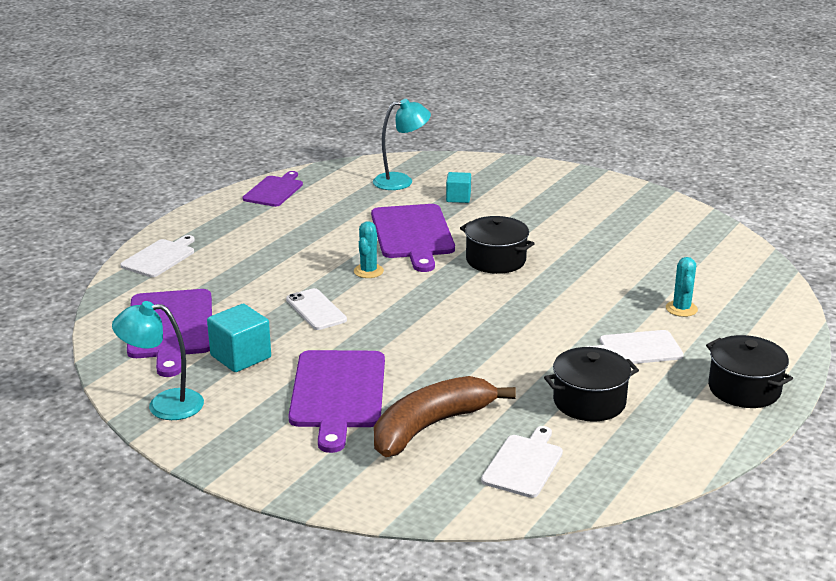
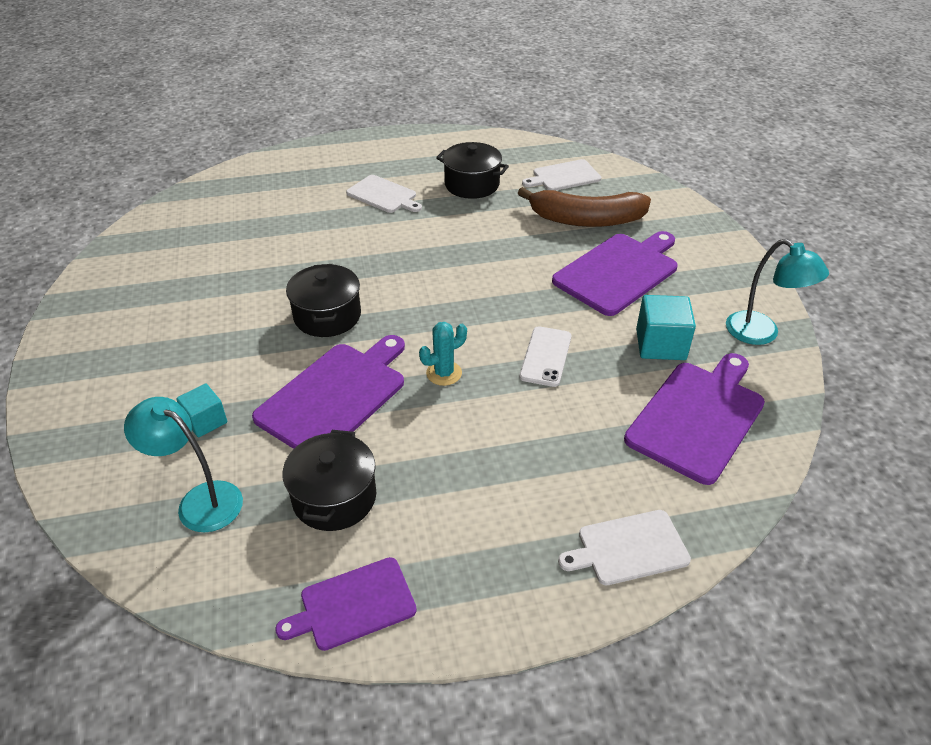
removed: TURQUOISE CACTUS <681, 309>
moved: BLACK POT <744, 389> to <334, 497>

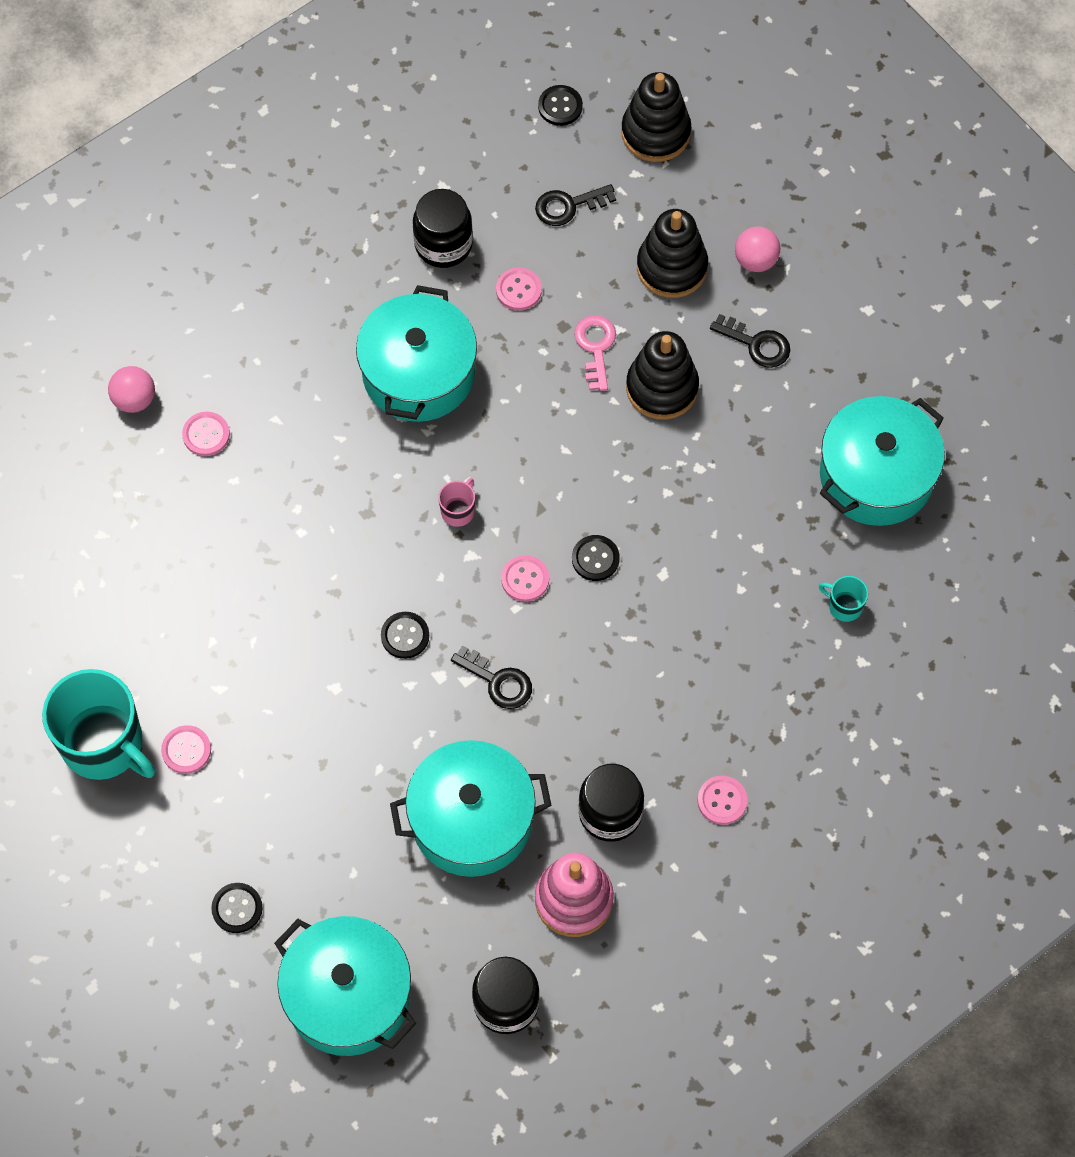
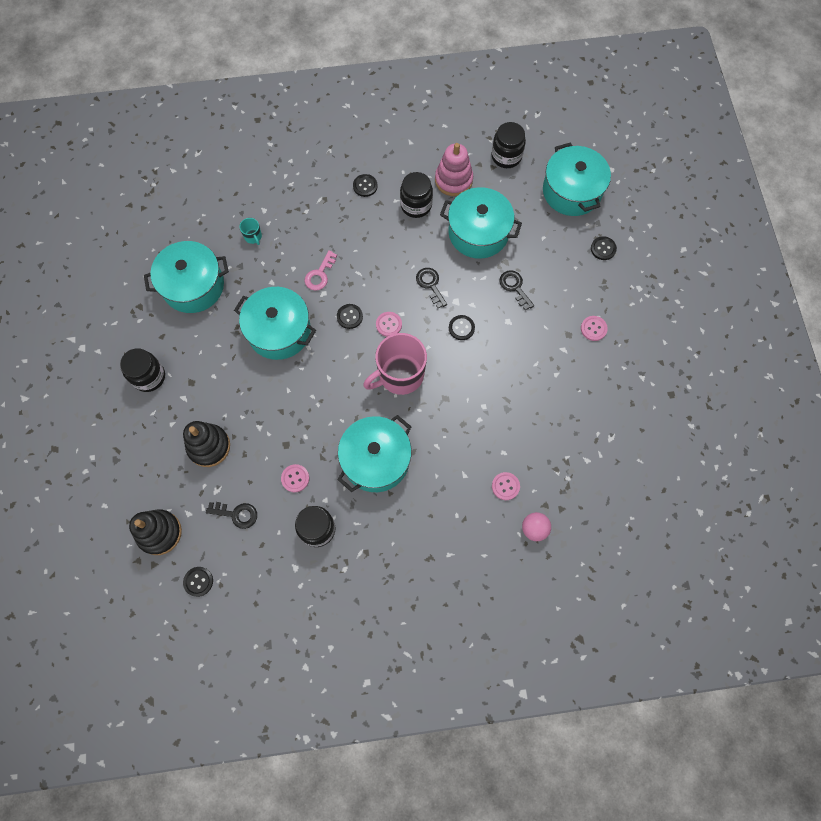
removed: TURQUOISE MUG <104, 744>; BLACK STACKING TOY <662, 388>; PINK BALL <755, 260>
added: BLACK JAR <149, 377>; TURQUOISE POT <279, 331>
moved: PINK KEY <595, 347> to <320, 274>; BLACK KEY <756, 344> to <514, 287>
recoloured: PINK BUTTON <722, 801> to BLACK BUTTON <365, 186>
resized: PINK MUG <458, 511> = <400, 375> x2.37

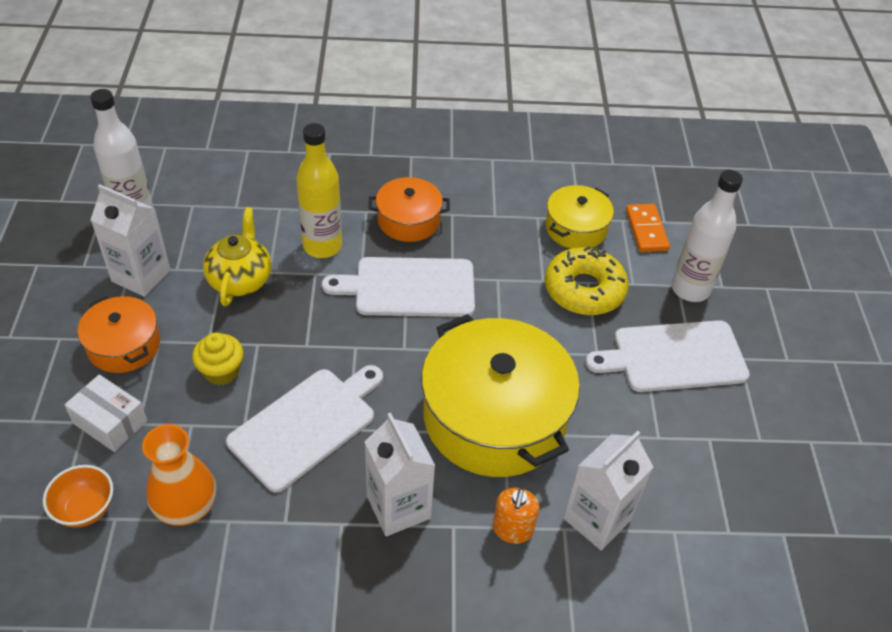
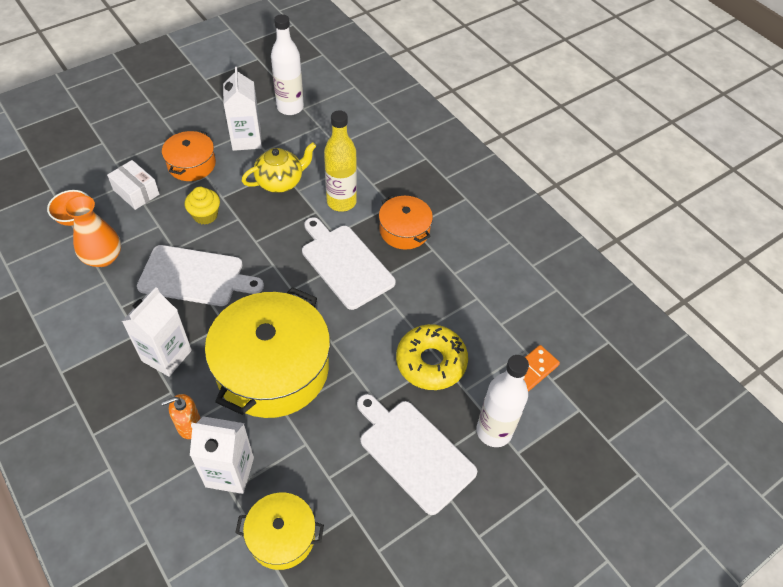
moved: YELLOW POT <576, 228> to <282, 536>
turned: WHITE BOX <110, 422> = <136, 192> 45 degrees counterclockwise

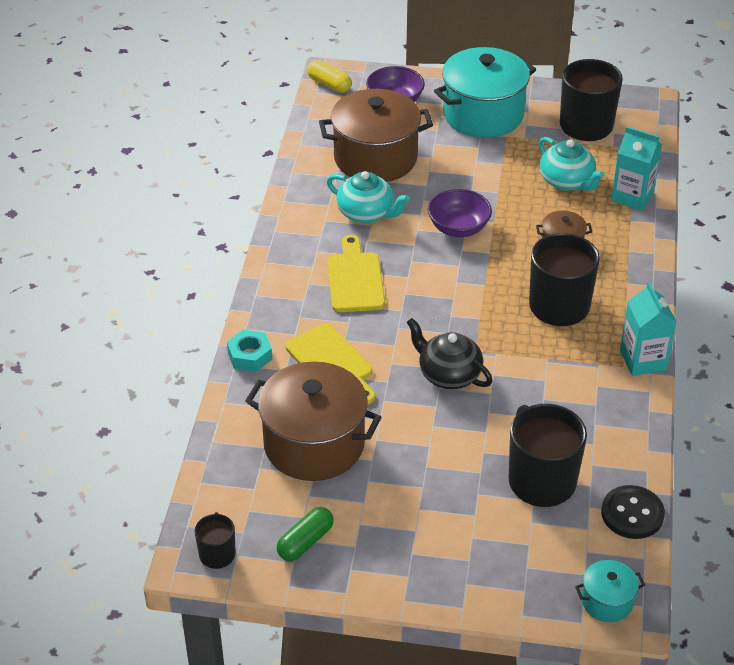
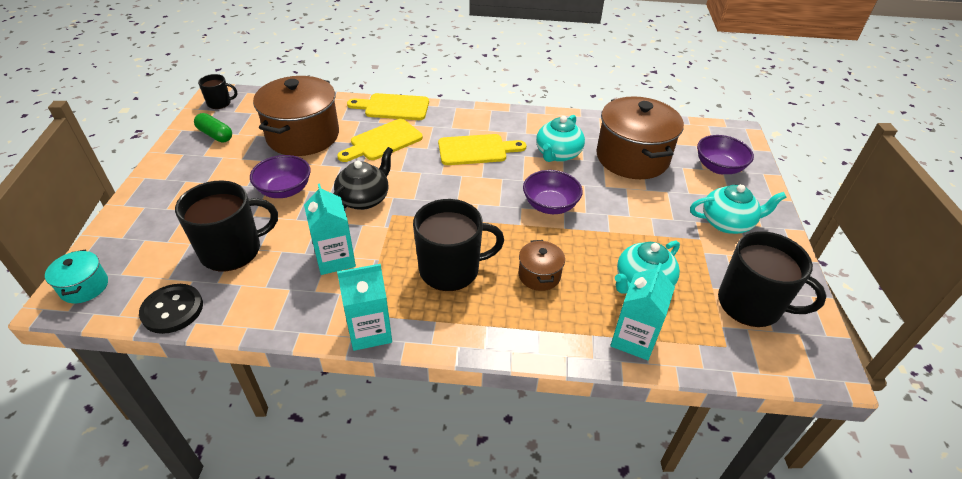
removed: YELLOW CAPSULE <329, 84>
added: PURPLE BOWL <285, 190>; TURQUOISE CARTON <335, 259>
replaced: TURQUOISE NUT <250, 356> to YELLOW CUTTING BOARD <393, 107>; TURQUOISE POT <483, 114> to TURQUOISE TEAPOT <727, 223>

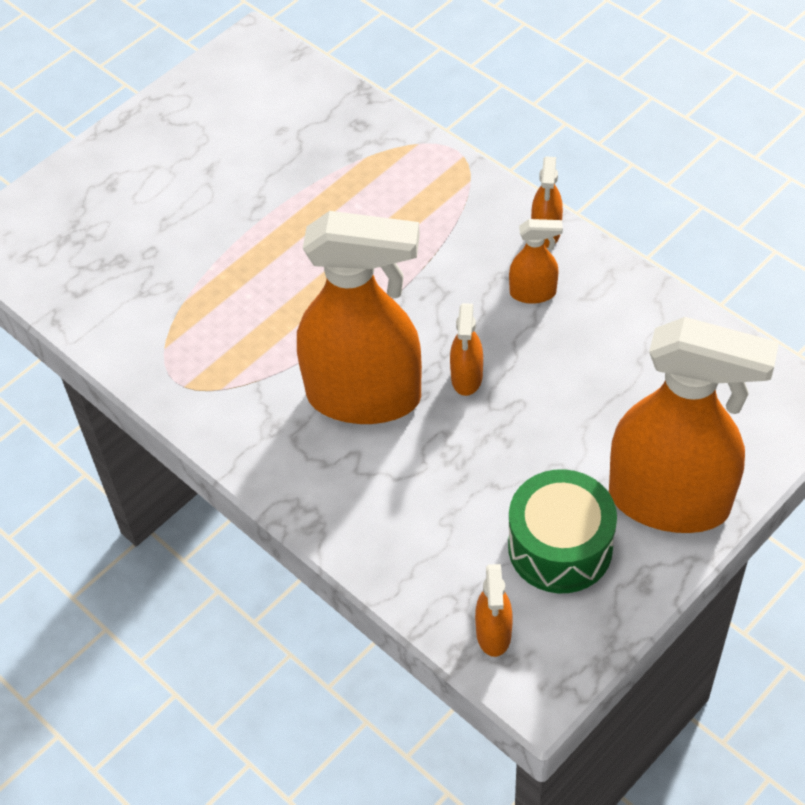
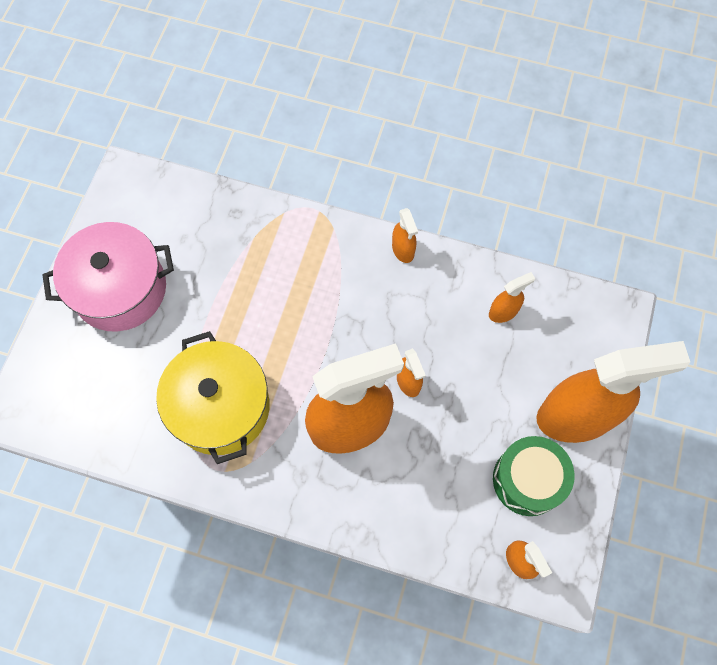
added: PINK POT <120, 289>; YELLOW POT <220, 407>
moved: ORANGE SPRAY BOTTLE <533, 293> to <503, 312>

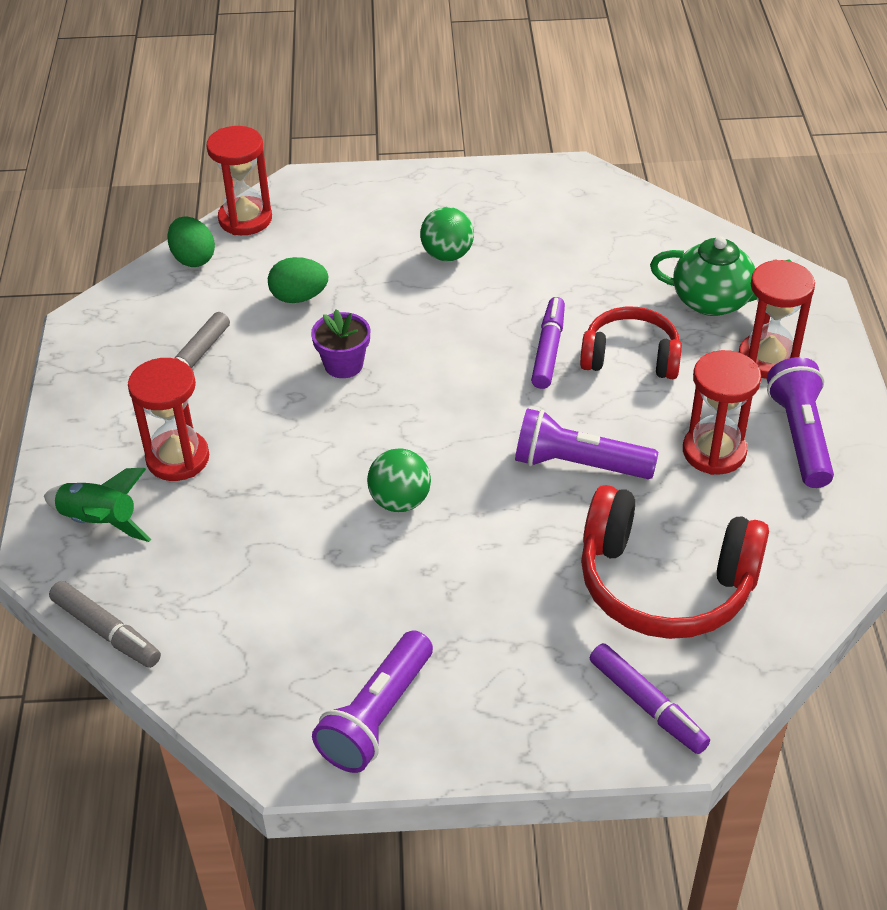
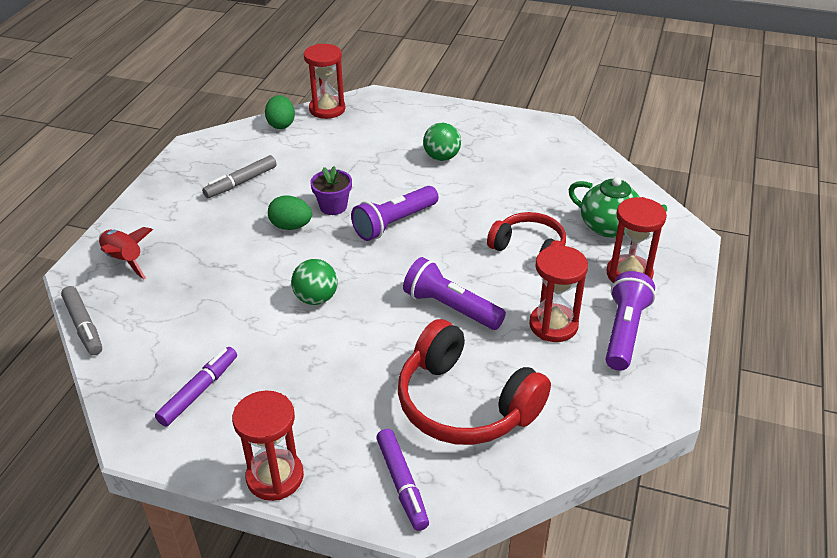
moved: RED HOURGLASS <178, 458> to <275, 477>; GREEN EGG <299, 297> to <291, 226>; PURPLE FLASHLIGHT <376, 716> to <394, 223>; PURPLE MARKER <548, 350> to <199, 391>
recoloured: GREEN ROCKET <100, 522> to RED ROCKET <124, 260>

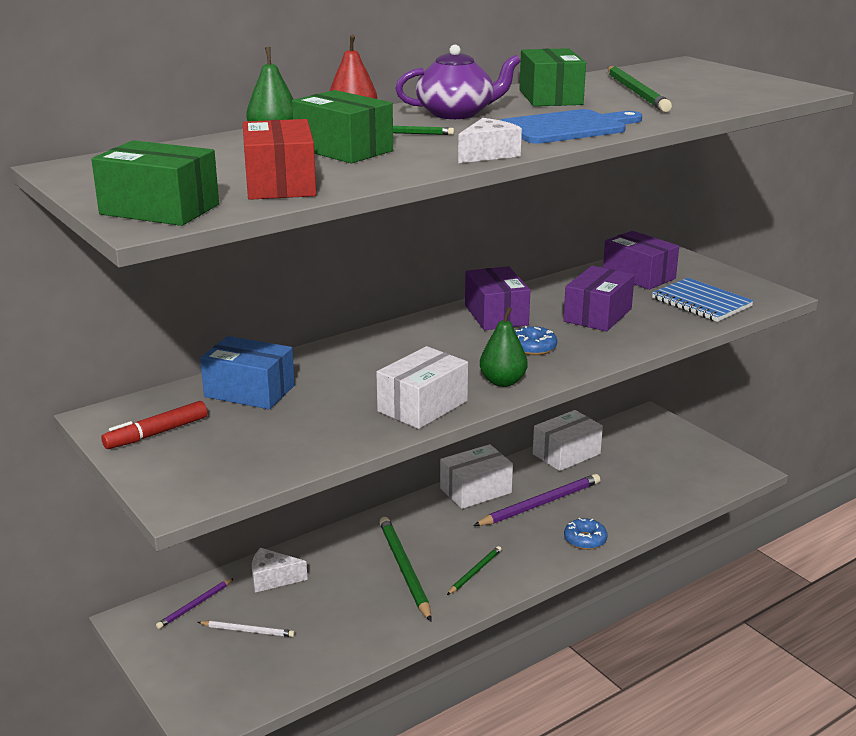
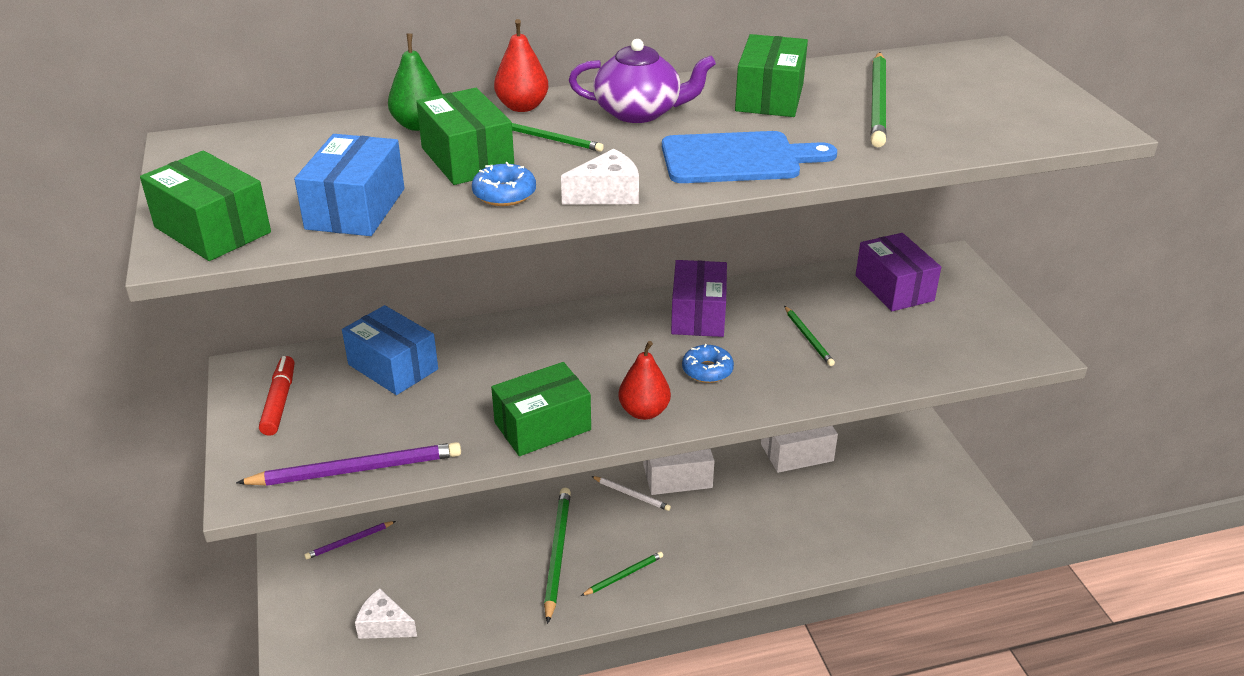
removed: BLUE NOTEBOOK <701, 302>
moved: WHITE PENCIL <248, 630> to <631, 495>; WHITE CHEESE <273, 579> to <384, 625>; PURPLE PENCIL <540, 504> to <356, 469>; BLUE DONUT <585, 540> to <504, 194>
replaced: PURPLE BOX <597, 315> to GREEN PENCIL <808, 338>
recoloured: RED BOX <280, 184> to BLUE BOX <355, 209>; WHITE BOX <422, 406> to GREEN BOX <542, 426>; GREEN PEAR <502, 382> to RED PEAR <644, 412>
turned: RED MARKER <156, 433> = <279, 402> 105 degrees clockwise

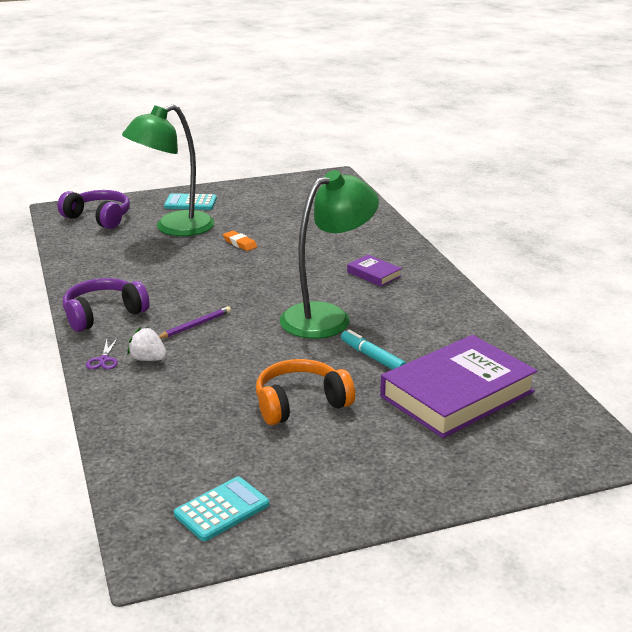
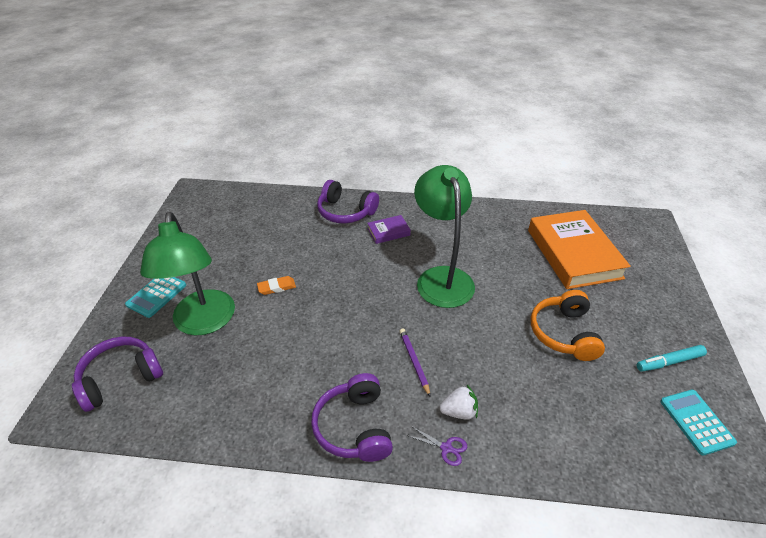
added: PURPLE HEADPHONES <345, 212>
moved: TURQUOISE MARKER <372, 357> to <669, 362>
recoloured: PURPLE BOOK <457, 394> to ORANGE BOOK <574, 254>
turned: WHITE STRAWBERRY <148, 359> = <459, 412> 150 degrees counterclockwise

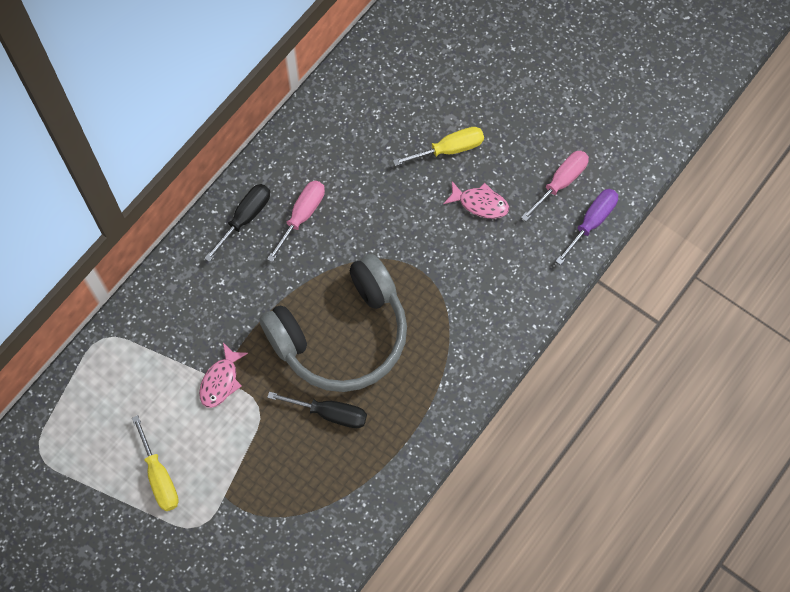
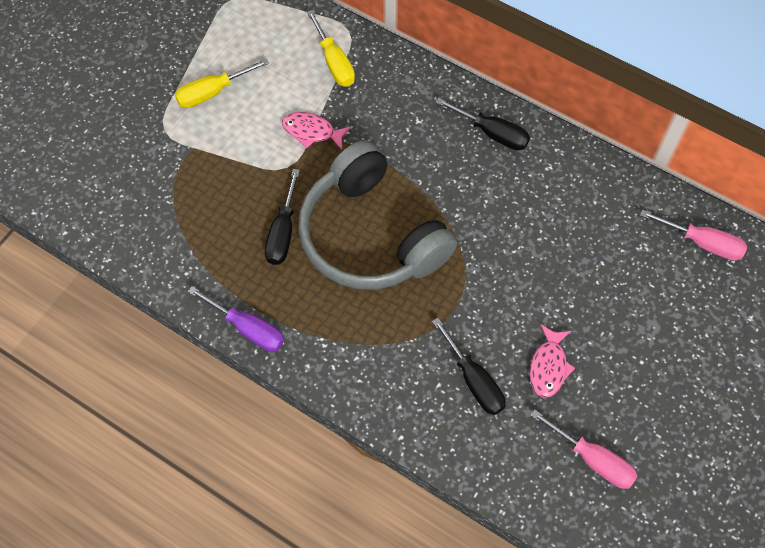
added: BLACK SCREWDRIVER <474, 380>
moved: PINK SCREWDRIVER <302, 216> to <702, 243>; YELLOW SCREWDRIVER <449, 149> to <334, 62>; PURPLE SCREWDRIVER <591, 222> to <248, 328>

